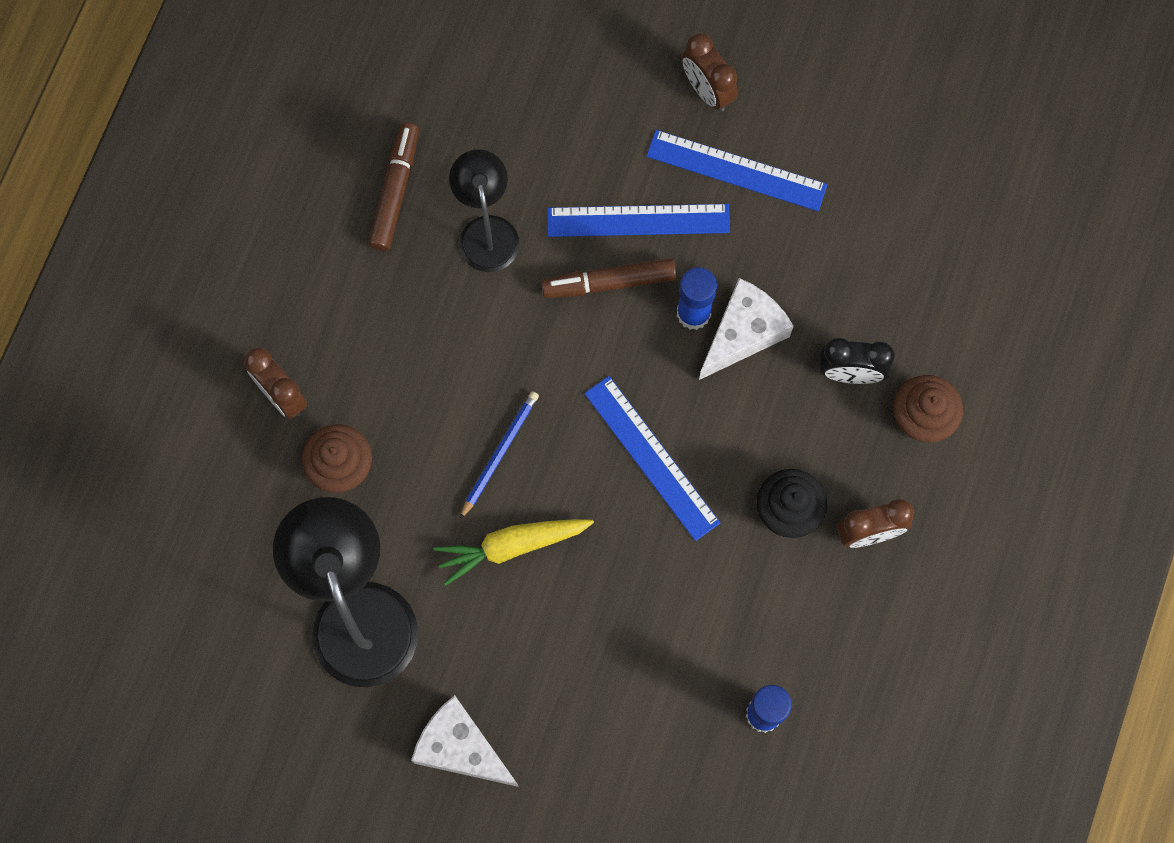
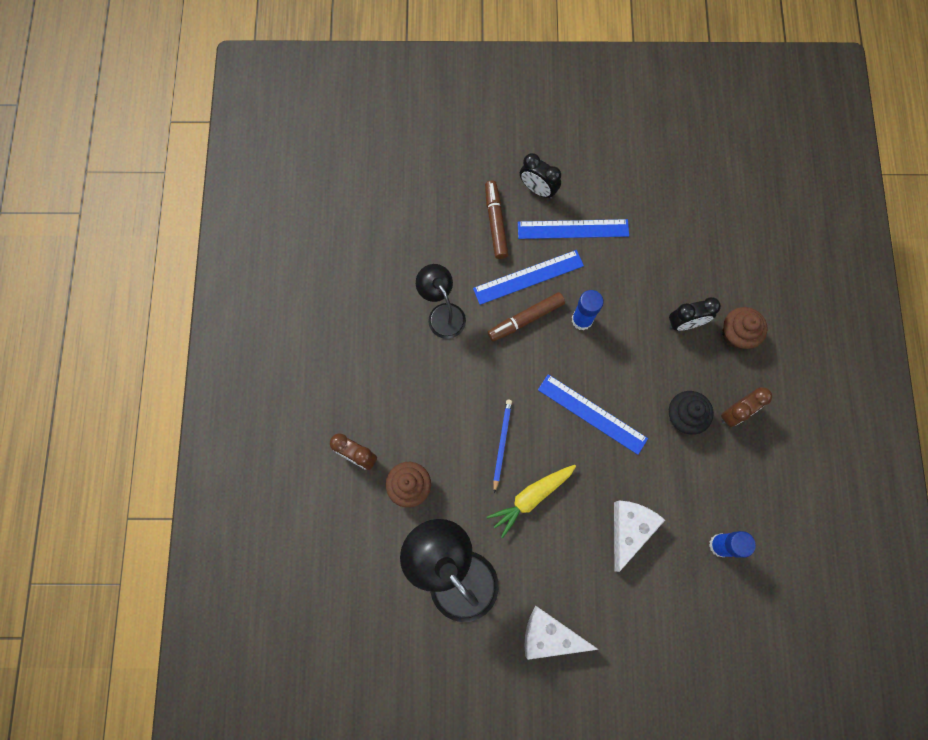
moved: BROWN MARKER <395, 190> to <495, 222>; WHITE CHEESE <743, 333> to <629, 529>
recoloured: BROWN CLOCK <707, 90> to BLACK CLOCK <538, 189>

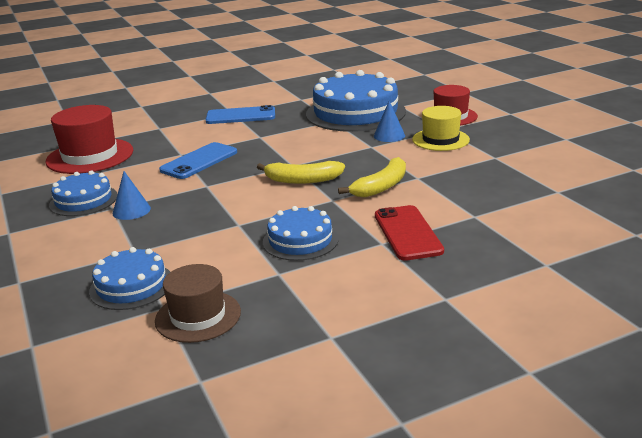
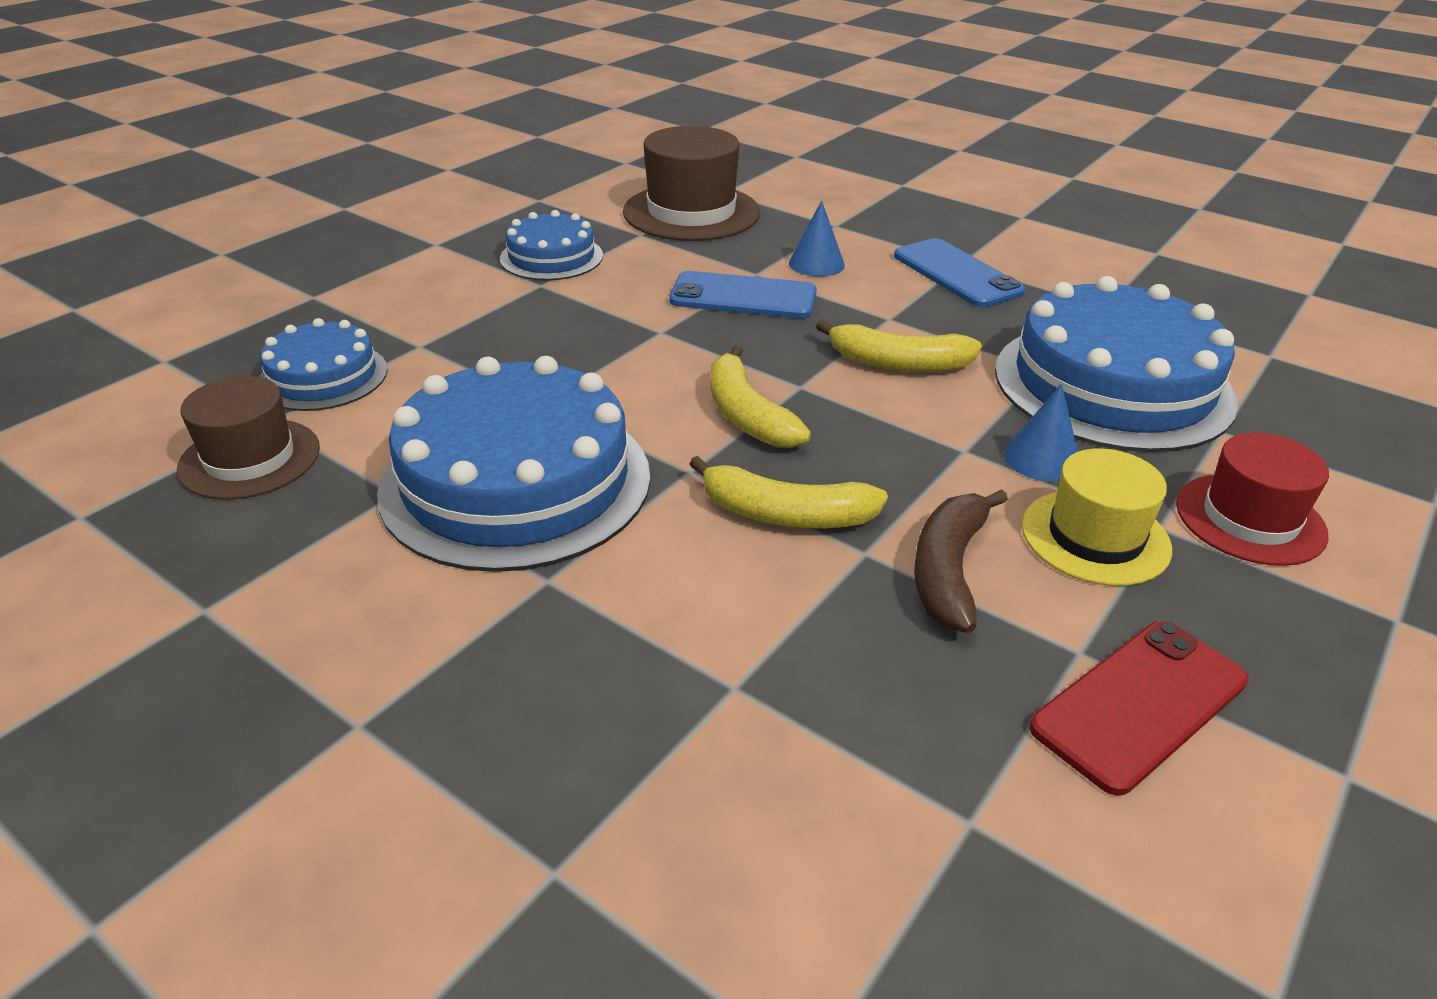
added: YELLOW BANANA <898, 363>; BROWN BANANA <948, 570>
moved: BLUE CONE <131, 210> to <816, 264>; RED PHONE <407, 233> to <1139, 704>
recoloured: RED HAT <90, 156> to BROWN HAT <691, 212>
resized: BLUE CAKE <300, 240> = <516, 481> x1.88

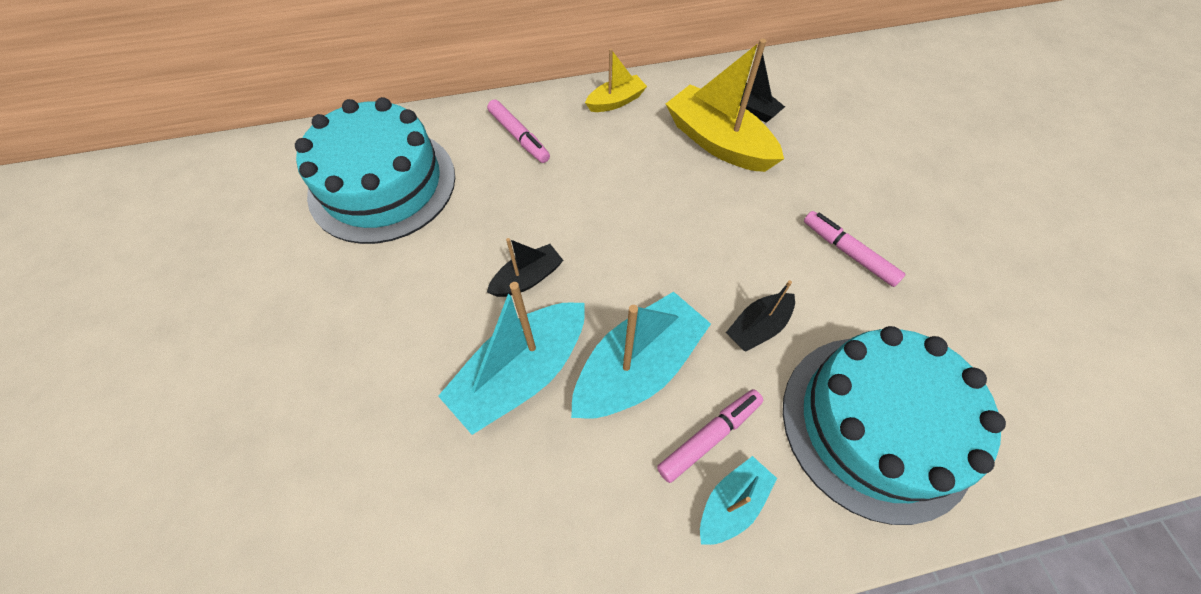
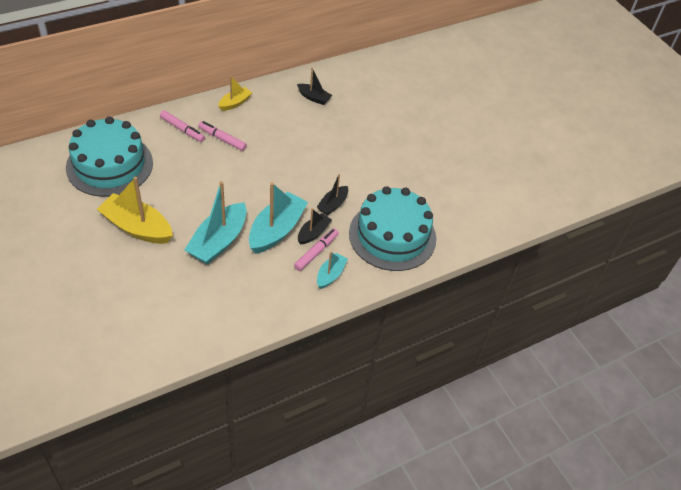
moved: BLACK BOAT <527, 278> to <313, 233>; YELLOW BOAT <718, 142> to <137, 227>; PINK MARKER <848, 252> to <222, 139>

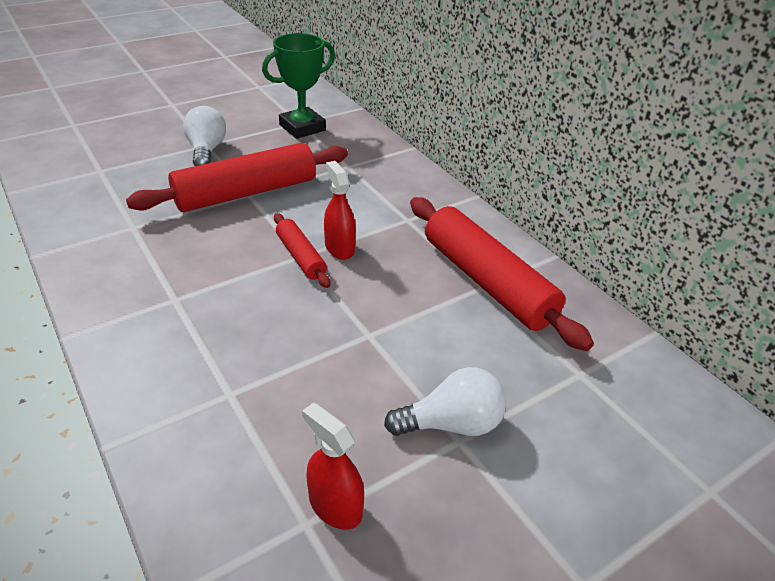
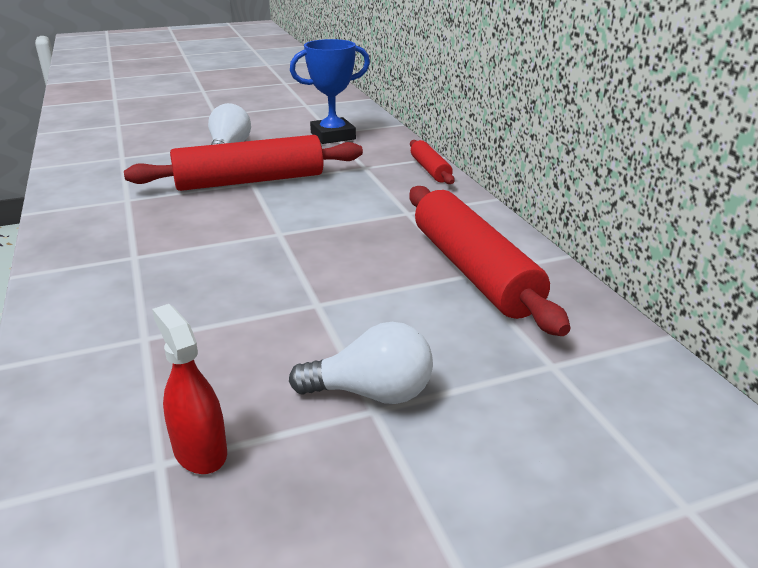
removed: RED SPRAY BOTTLE <339, 248>
moved: RED ROLLING PIN <301, 256> to <430, 169>
recoloured: GREEN TROPHY <302, 128> to BLUE TROPHY <333, 136>

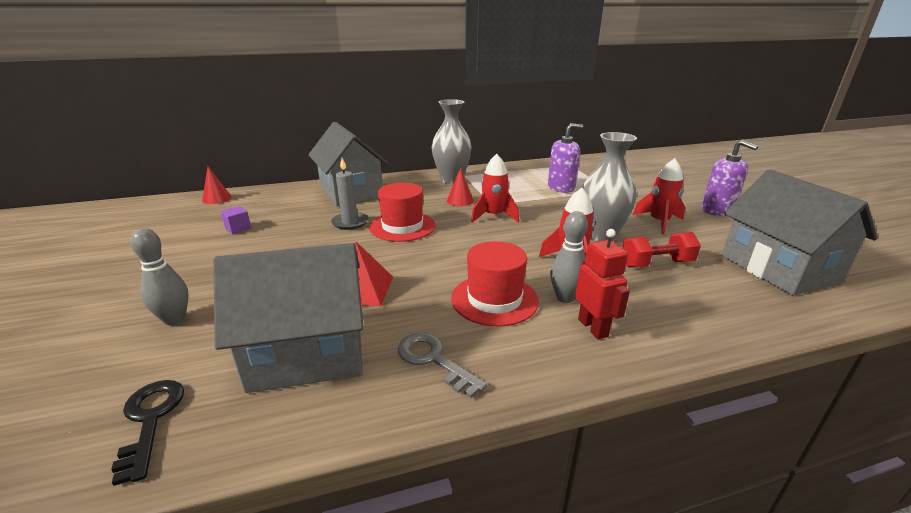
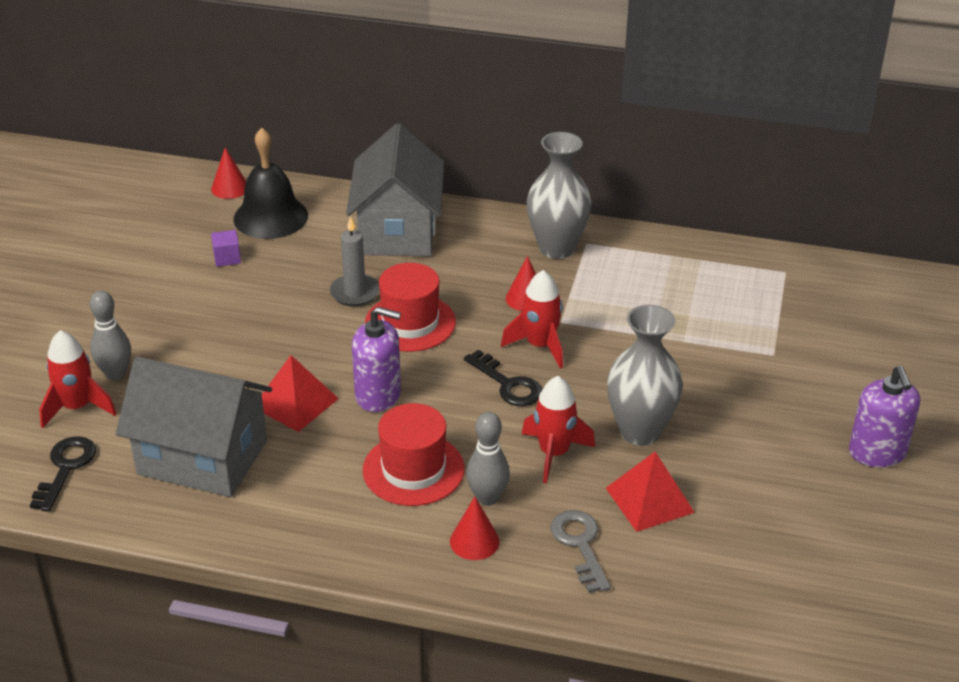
removed: GREY HOUSE <778, 269>
added: BLACK BELL <270, 217>; BLACK KEY <508, 384>
moved: GREY KEY <433, 360> to <580, 545>; PURPLE SOAP DISPENSER <561, 187> to <378, 395>; RED ROCKET <659, 222> to <77, 407>
replaced: RED ROBOT <593, 328> to RED CONE <474, 541>; RED DUMBBELL <656, 264> to RED PYRAMID <649, 500>

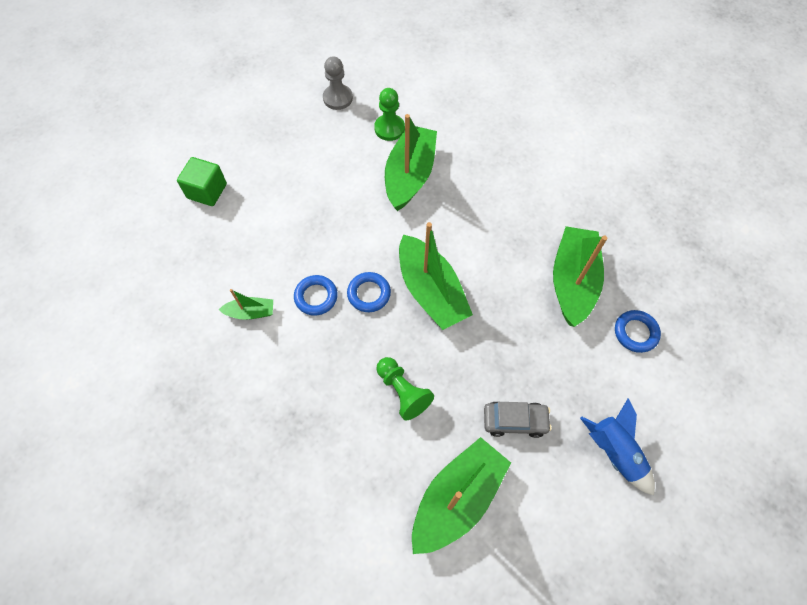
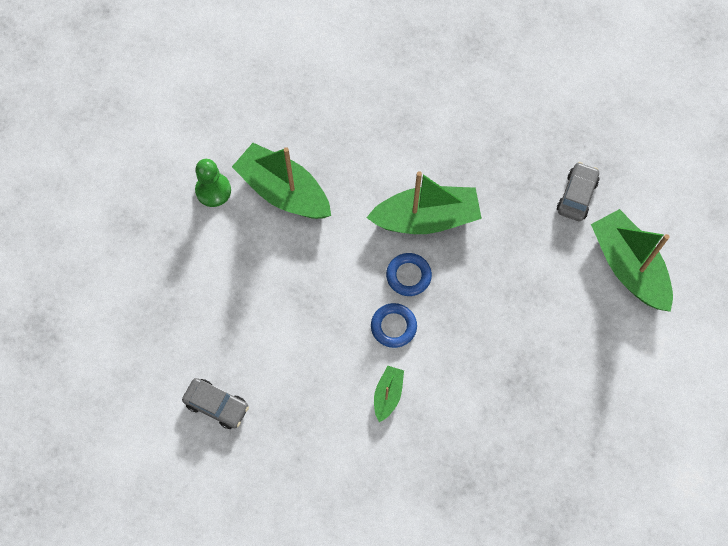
removed: GREY PAWN <338, 98>; GREEN PAWN <403, 391>; GREEN BOAT <572, 281>; BLUE ROCKET <614, 452>; BLUE RING <635, 333>
replaced: GREEN CUBE <207, 191> to GREY CAR <216, 405>

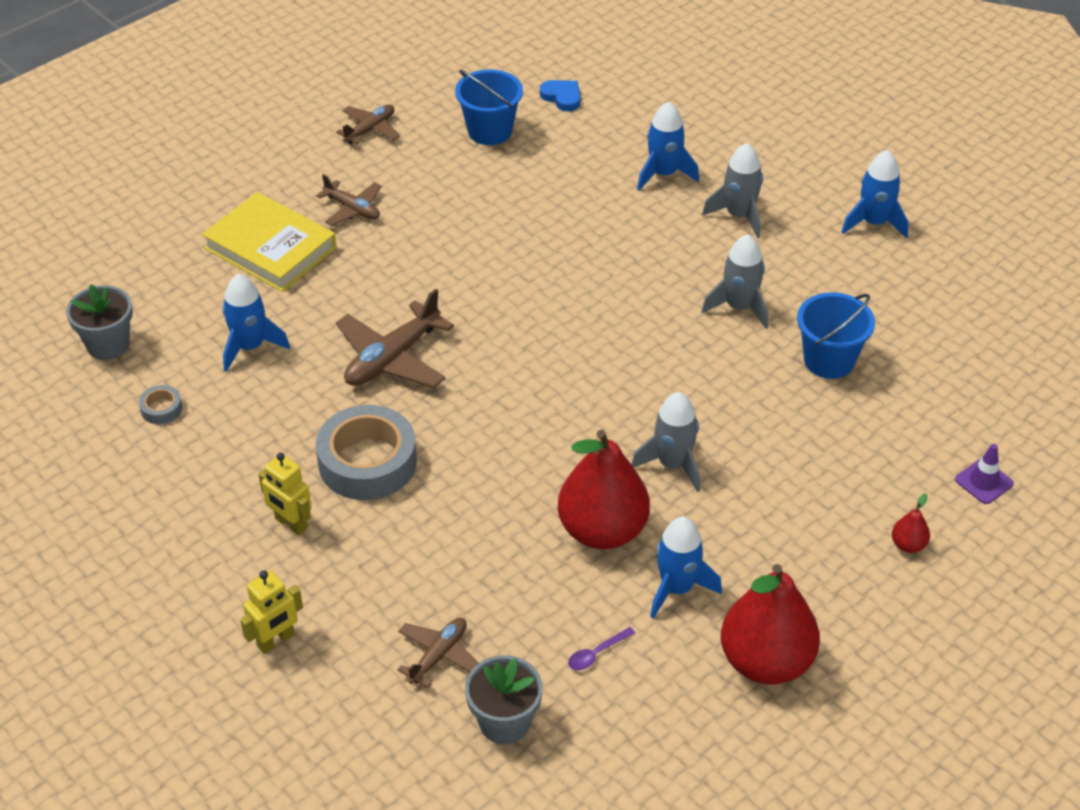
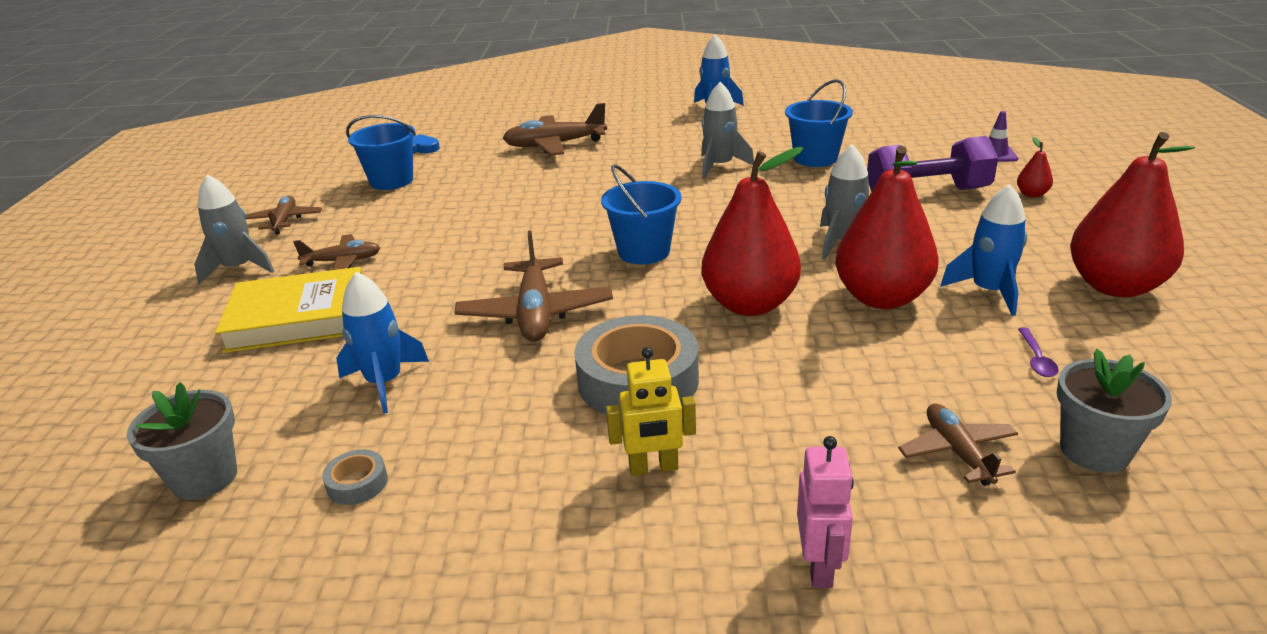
added: BLUE BUCKET <644, 252>; RED PEAR <750, 304>; PURPLE DUMBBELL <927, 193>
moved: GREY ROCKET <739, 215> to <239, 268>
replaced: BLUE ROCKET <663, 174> to BROWN PLANE <555, 145>
recoloured: YELLOW ROBOT <276, 641> to PINK ROBOT <820, 566>

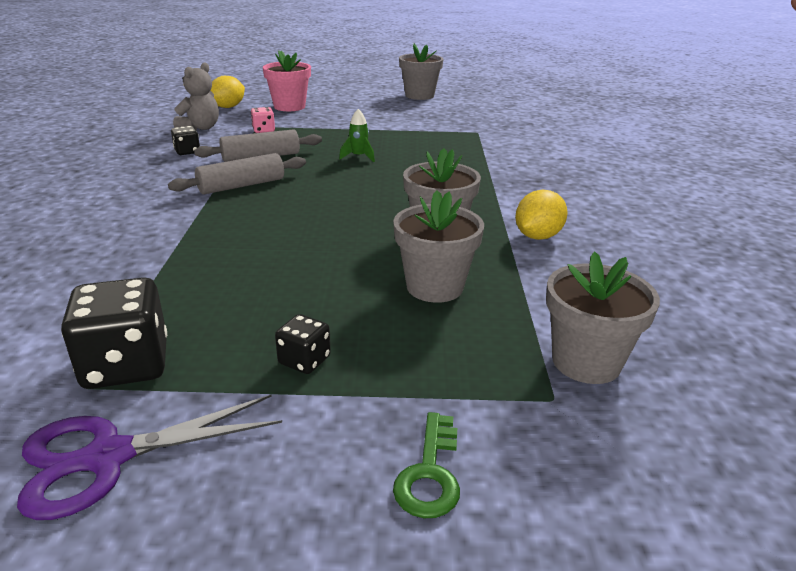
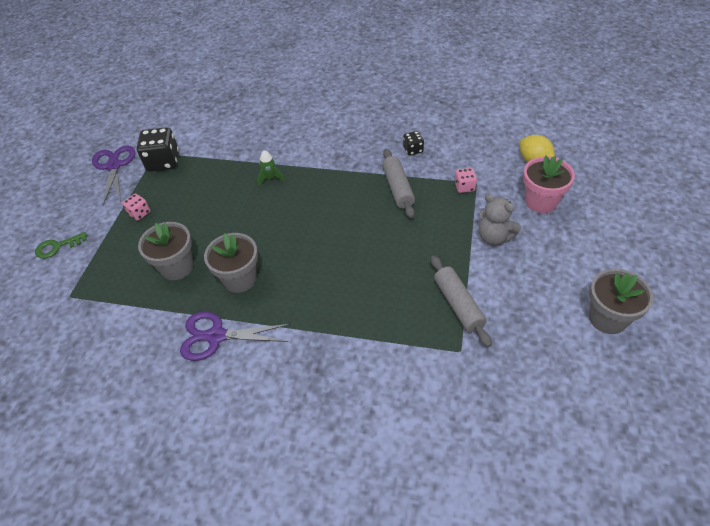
removed: GREY FLOWER POT <586, 362>
moved: GREY ROLLING PIN <241, 186> to <458, 305>; GREY TEDDY BEAR <200, 128> to <494, 237>; GREEN ROCKET <358, 157> to <270, 178>
replaced: YELLOW LEMON <537, 236> to PURPLE SCISSORS <216, 336>
recoloured: BLACK DICE <304, 360> to PINK DICE <139, 213>
turned: GREEN KEY <429, 473> = <57, 247> 45 degrees counterclockwise

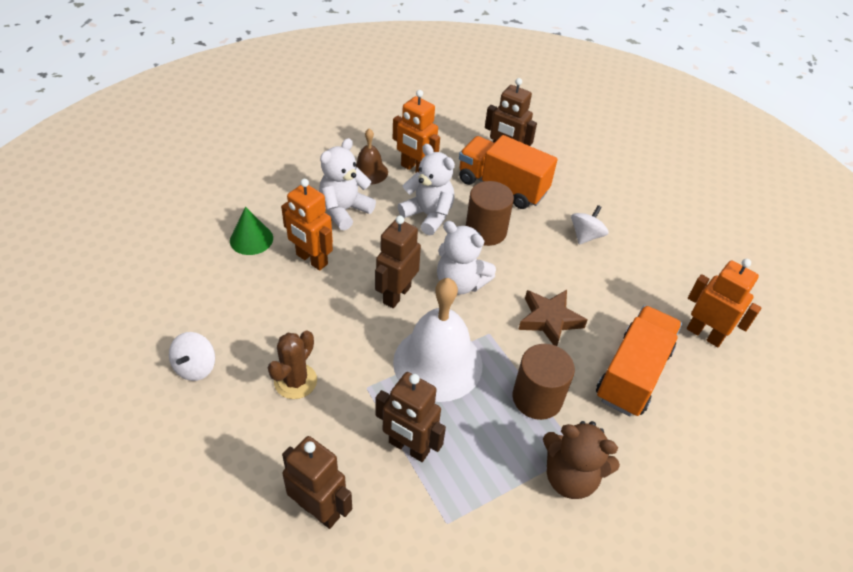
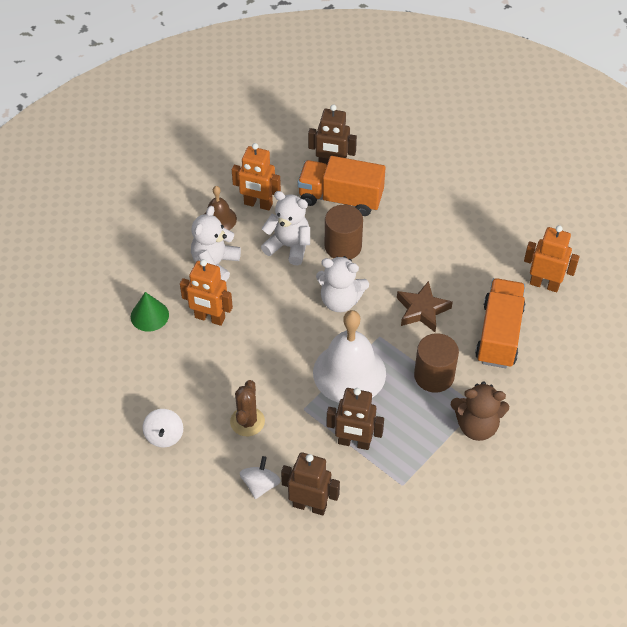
removed: BROWN ROBOT <396, 295>
moved: WHITE SPINNING TOP <586, 236> to <260, 485>

